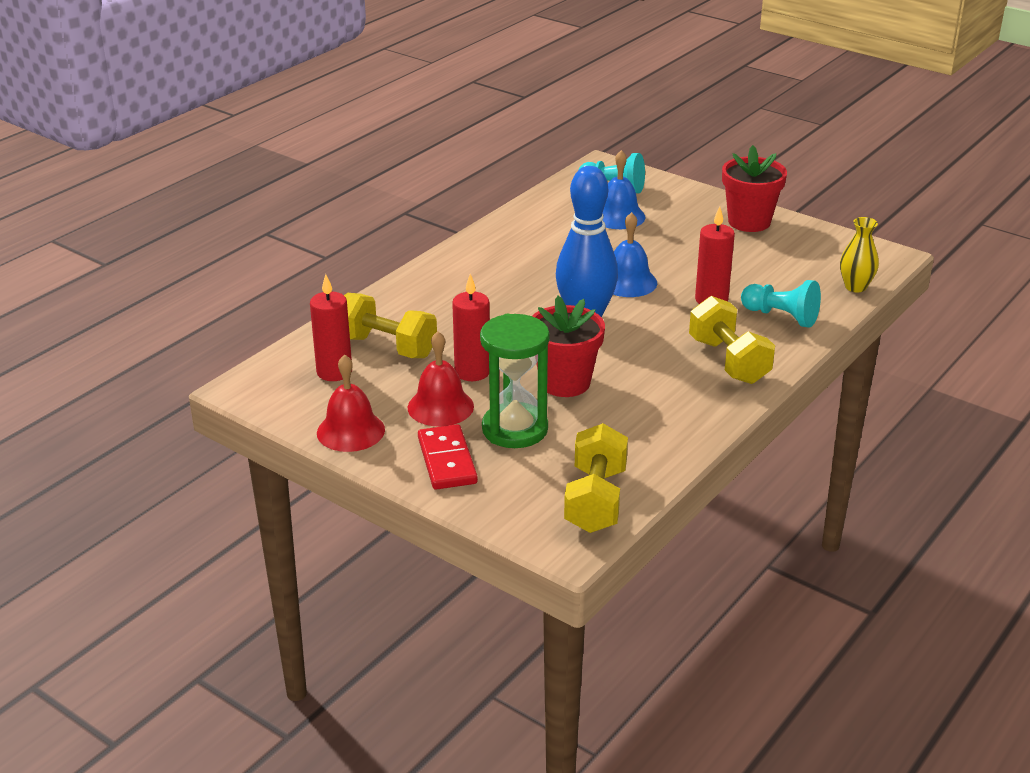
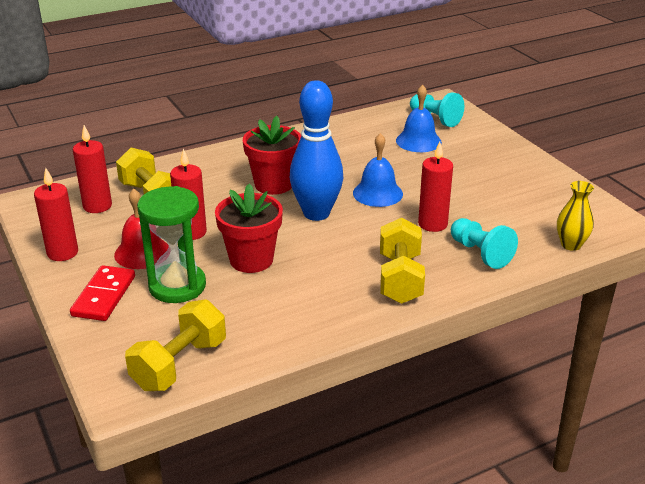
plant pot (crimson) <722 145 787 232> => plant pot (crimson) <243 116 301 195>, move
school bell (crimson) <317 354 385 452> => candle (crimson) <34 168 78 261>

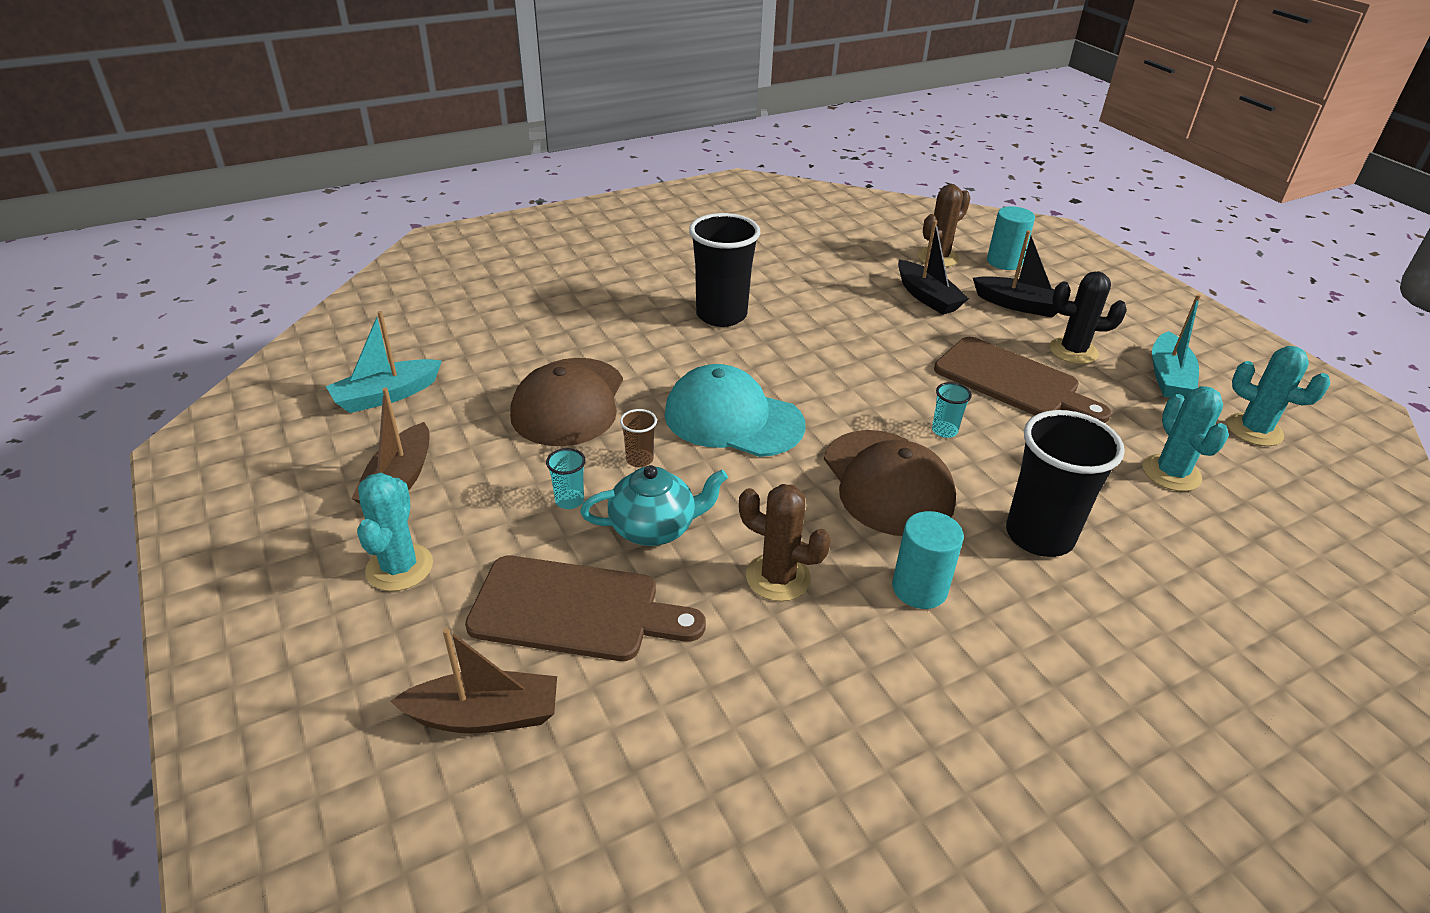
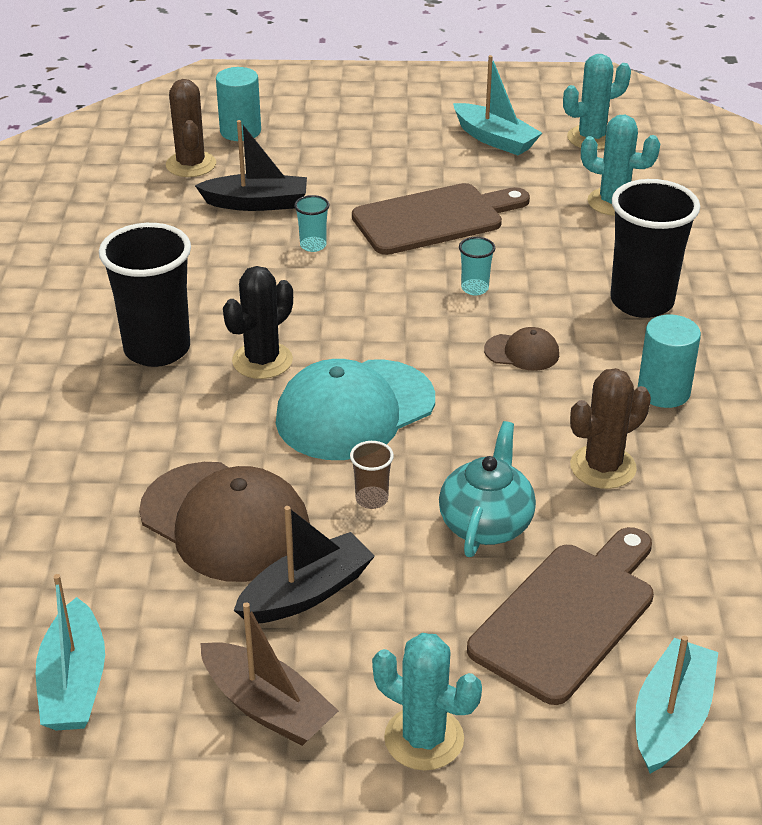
boat (ebony) <973 230 1070 317> => boat (ebony) <234 506 375 623>, move
prickly plant (ebony) <1049 271 1127 364> => prickly plant (ebony) <223 266 293 379>, move
baseball cap (dark brown) <824 430 956 536> => baseball cap (dark brown) <484 327 559 371>, x0.47
cup (aqua) <546 448 586 509> => cup (aqua) <294 195 329 252>, move
boat (dark brown) <390 628 557 733> => boat (aqua) <635 635 718 774>

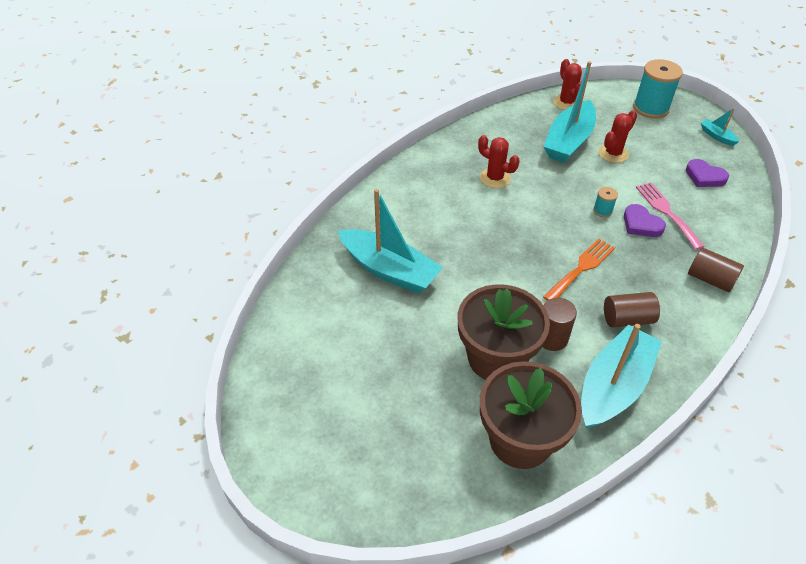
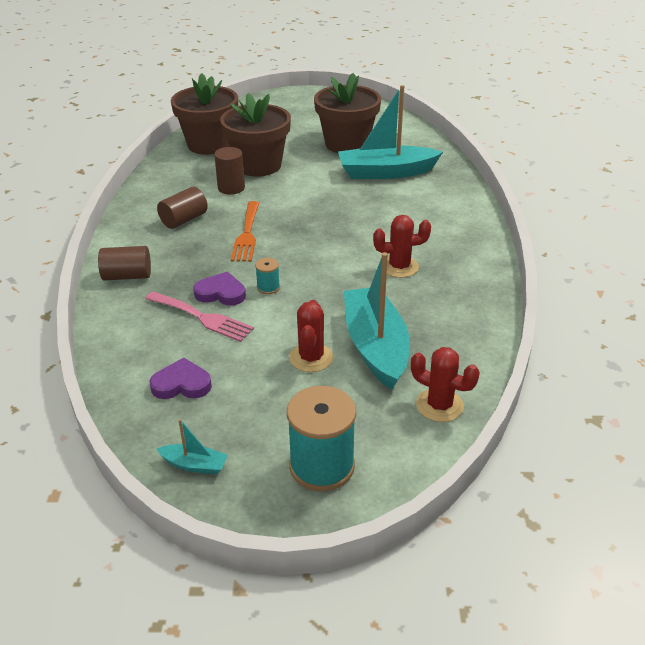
boat (aqua) <581 324 662 429> => nothing
nothing => plant pot (dark brown) <314 73 381 153>

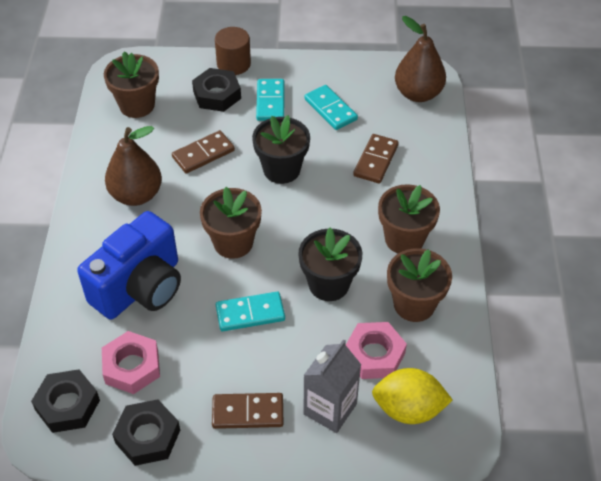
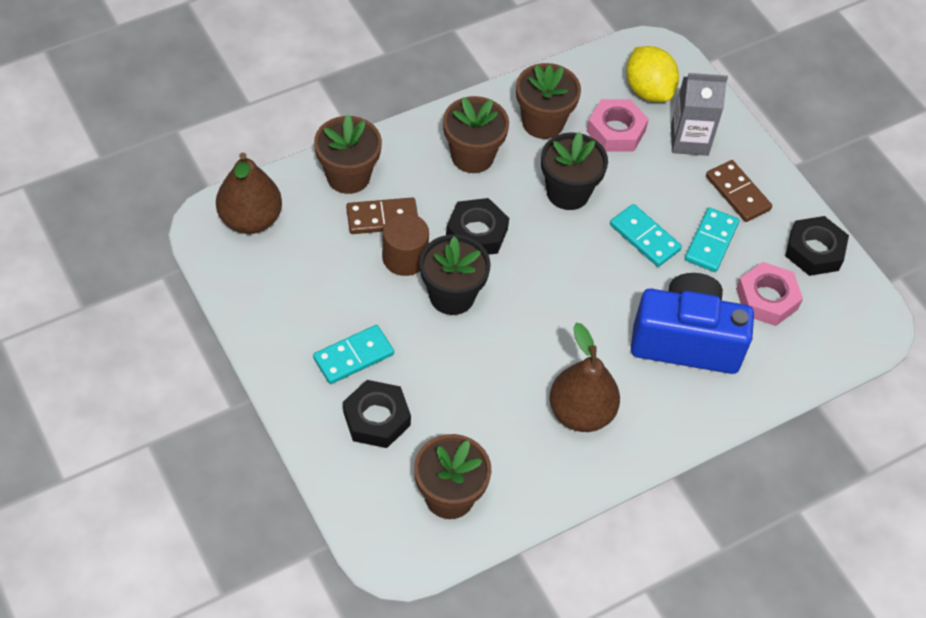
cylinder shape (dark brown) <215 27 251 75> => cylinder shape (dark brown) <382 213 429 276>, move
domino piece (aqua) <305 85 358 130> => domino piece (aqua) <685 207 739 272>, move
domino piece (dark brown) <172 130 235 174> => nothing
plant pot (dark brown) <200 187 262 259> => plant pot (dark brown) <314 114 382 194>, move
hex nut (ebony) <31 369 100 433> => hex nut (ebony) <446 198 509 255>, move

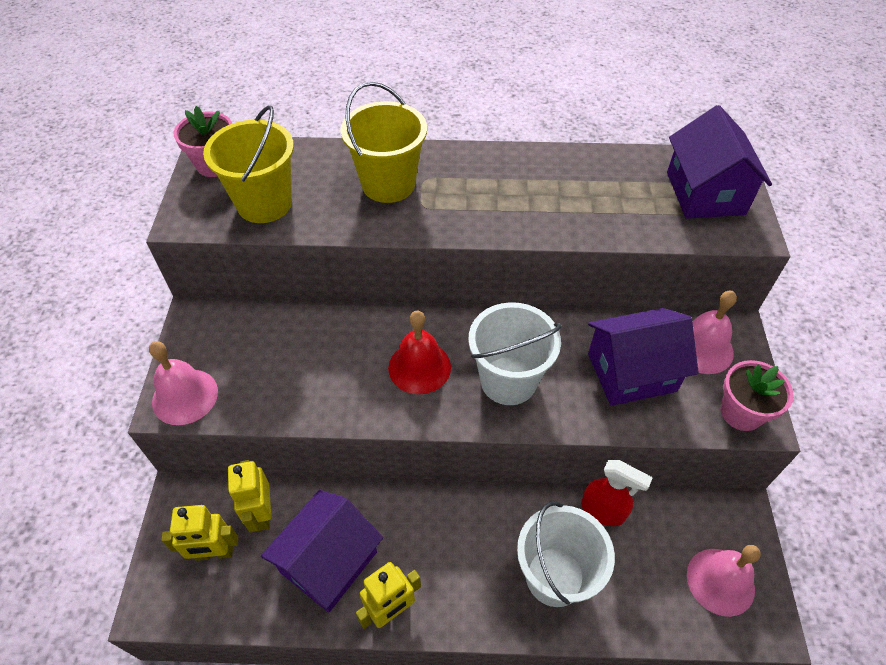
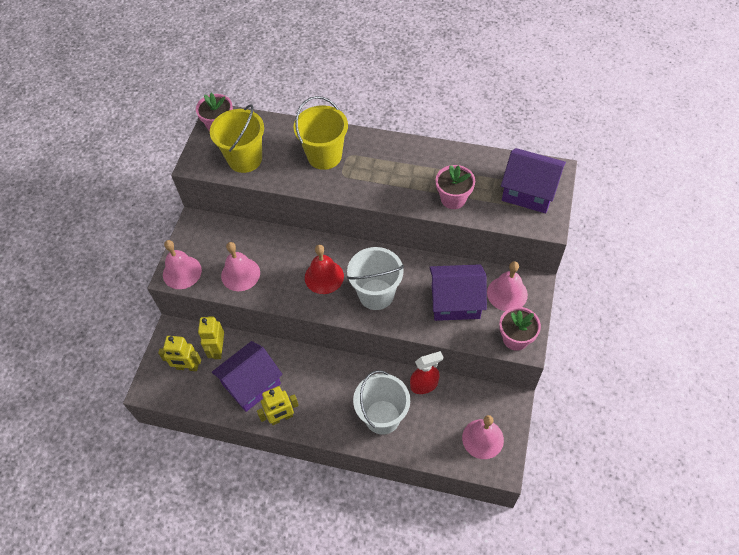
cottage (royal purple) <667 105 772 219> => cottage (royal purple) <501 148 566 213>, 75 degrees counterclockwise
spray bottle (crimson) <581 460 653 526> => spray bottle (crimson) <410 351 443 394>, 60 degrees counterclockwise
nothing => plant pot (rose-pink) <436 165 475 209>
nothing => school bell (rose-pink) <221 242 260 291>

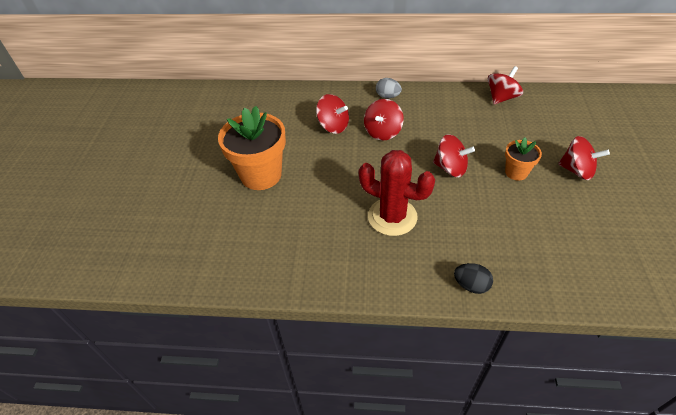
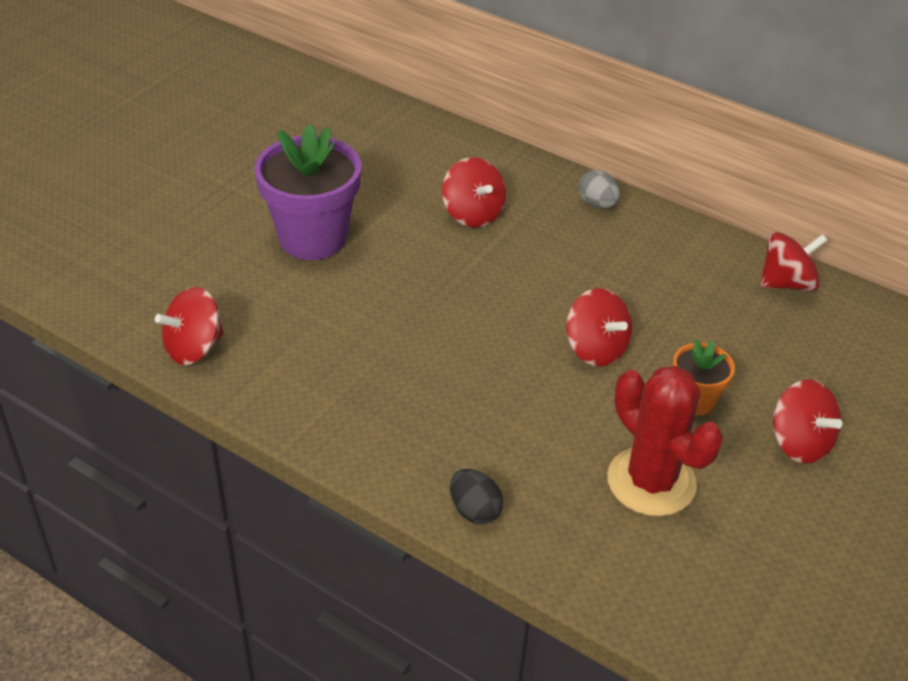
spinning top (crimson) <364 99 404 141> => spinning top (crimson) <155 287 224 365>, move
plant pot (orange-coloured) <218 106 286 190> => plant pot (royal purple) <255 124 361 260>
prickly plant (crimson) <359 150 435 236> => prickly plant (crimson) <607 366 723 516>, move

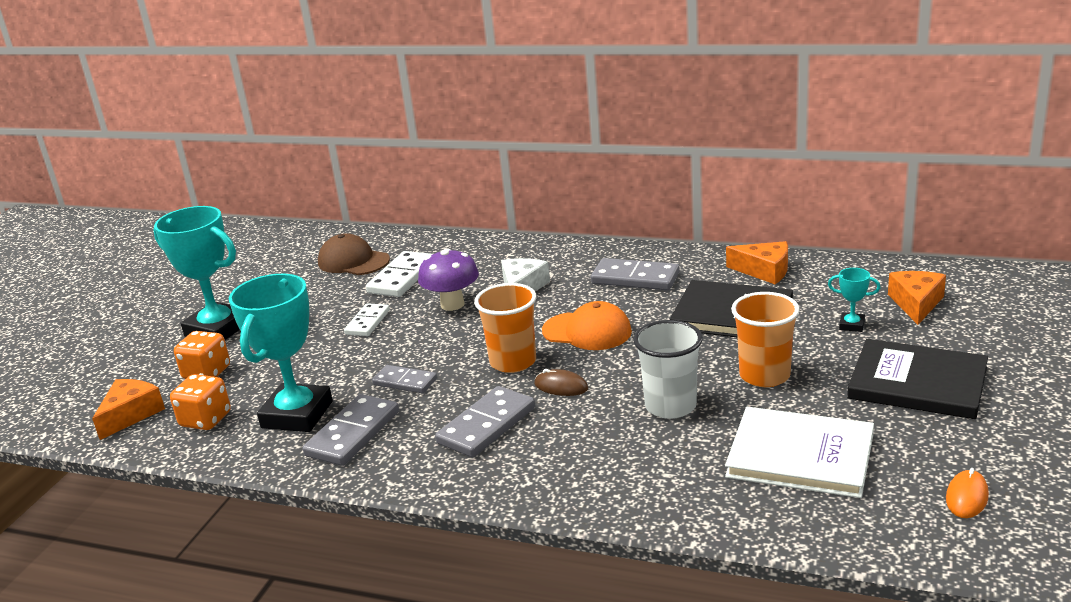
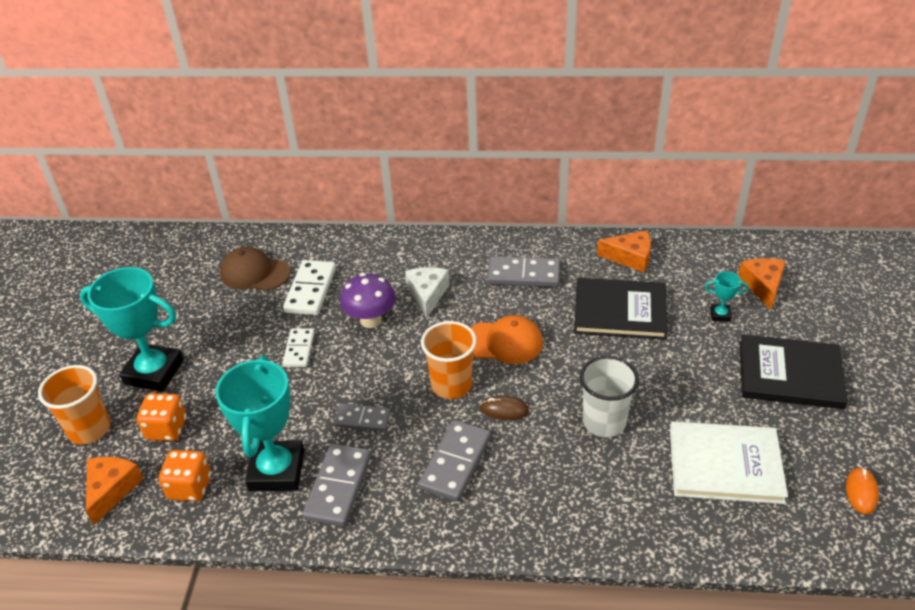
cup (orange-coloured) <731 292 800 387> => cup (orange-coloured) <38 365 111 444>, move

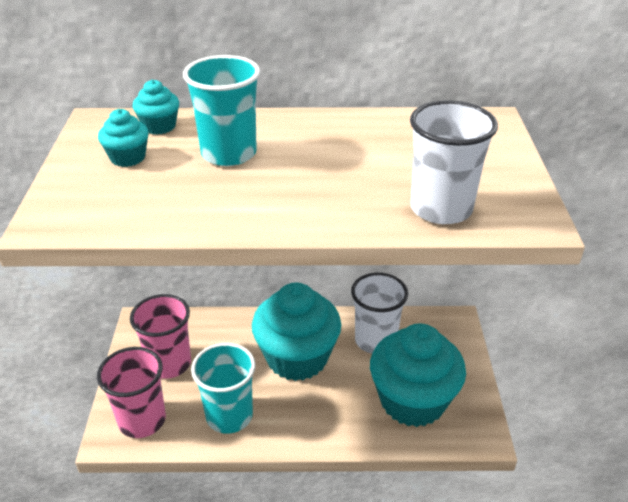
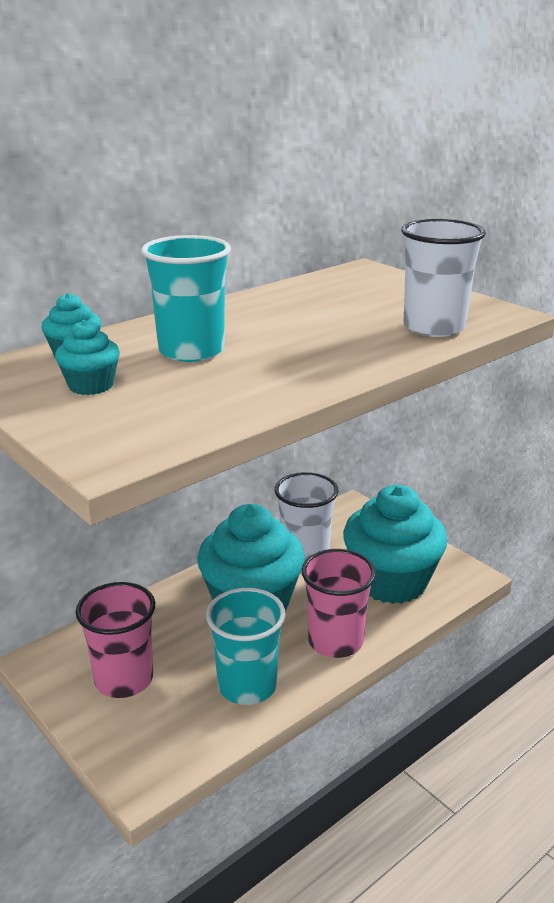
cup (rose-pink) <97 347 166 438> => cup (rose-pink) <302 549 376 658>, move

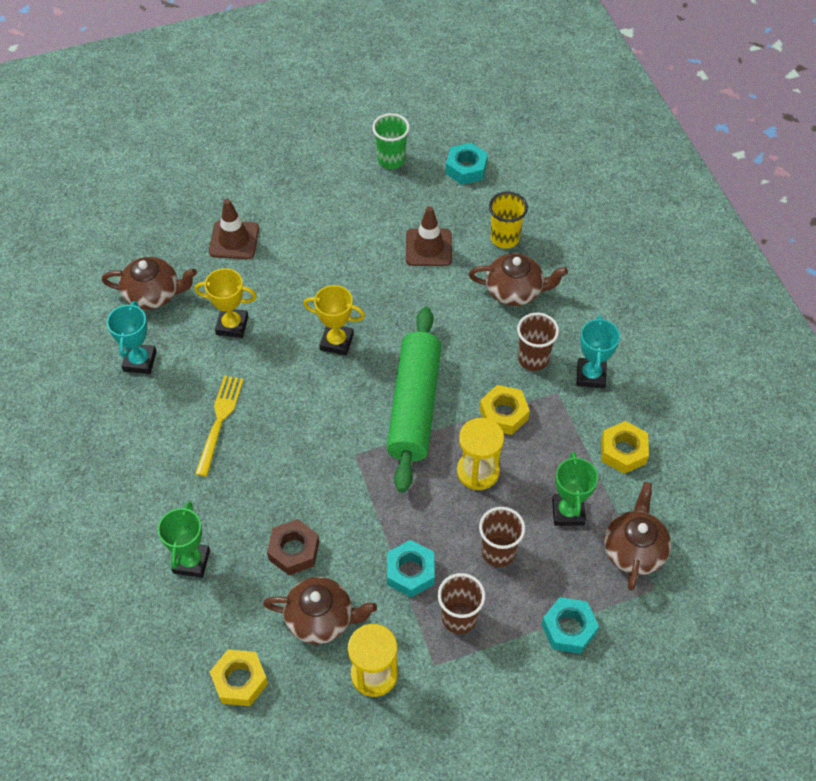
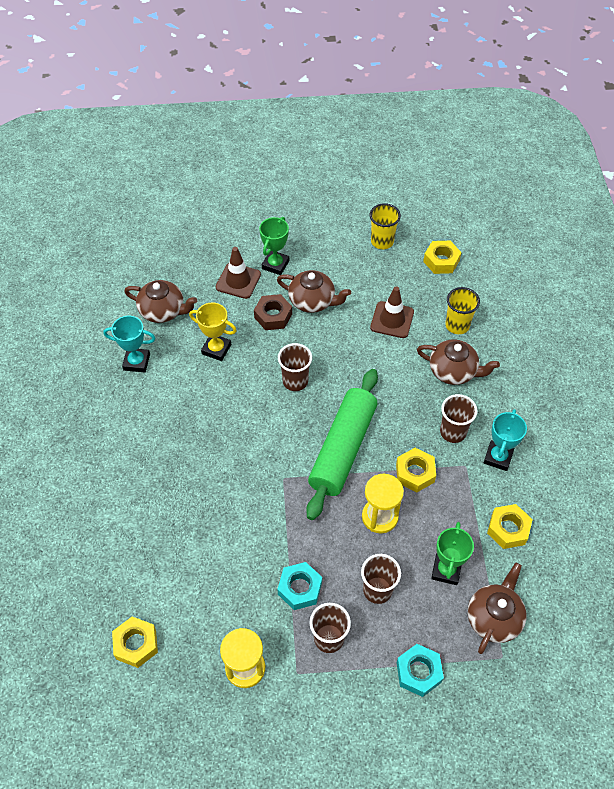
cup (emerald) <372 113 410 169> => cup (bright yellow) <370 203 401 249>
hex nut (aqua) <446 143 488 185> => hex nut (bright yellow) <423 241 462 274>
prize cup (bright yellow) <303 285 365 356> => cup (dark brown) <278 343 312 391>
prize cup (aqua) <107 301 157 374> => prize cup (aqua) <103 316 155 373>, 75 degrees clockwise
fork (bright yellow) <195 375 244 477> => nothing
prize cup (emerald) <158 502 210 578> => prize cup (emerald) <259 217 289 275>, move
hex nut (dark brown) <267 519 319 575> => hex nut (dark brown) <254 294 292 330>, move
tea pot (dark brown) <263 577 377 644> => tea pot (dark brown) <277 270 351 313>, move

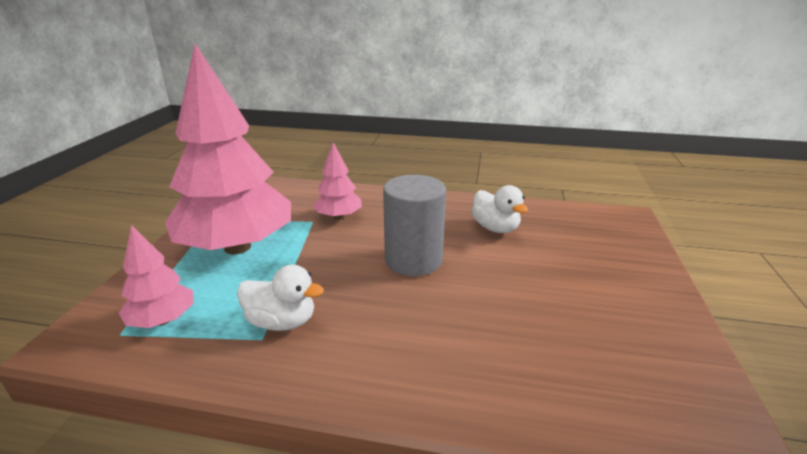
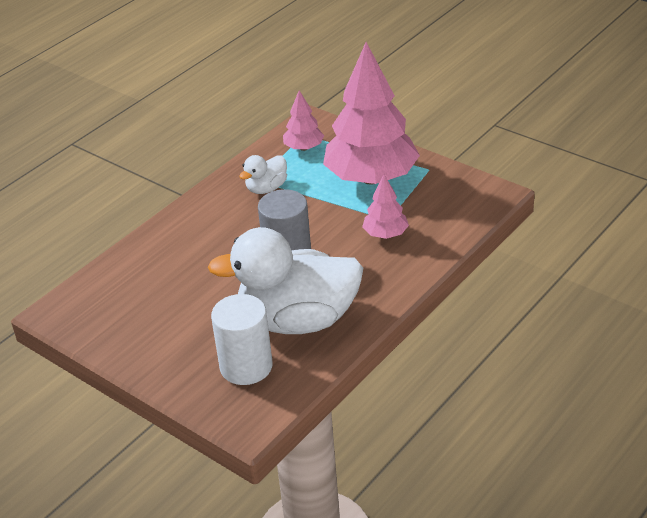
duck (pure white) <471 185 528 233> => duck (pure white) <208 227 363 334>, x2.23
nothing => cylinder shape (pure white) <211 294 272 385>

